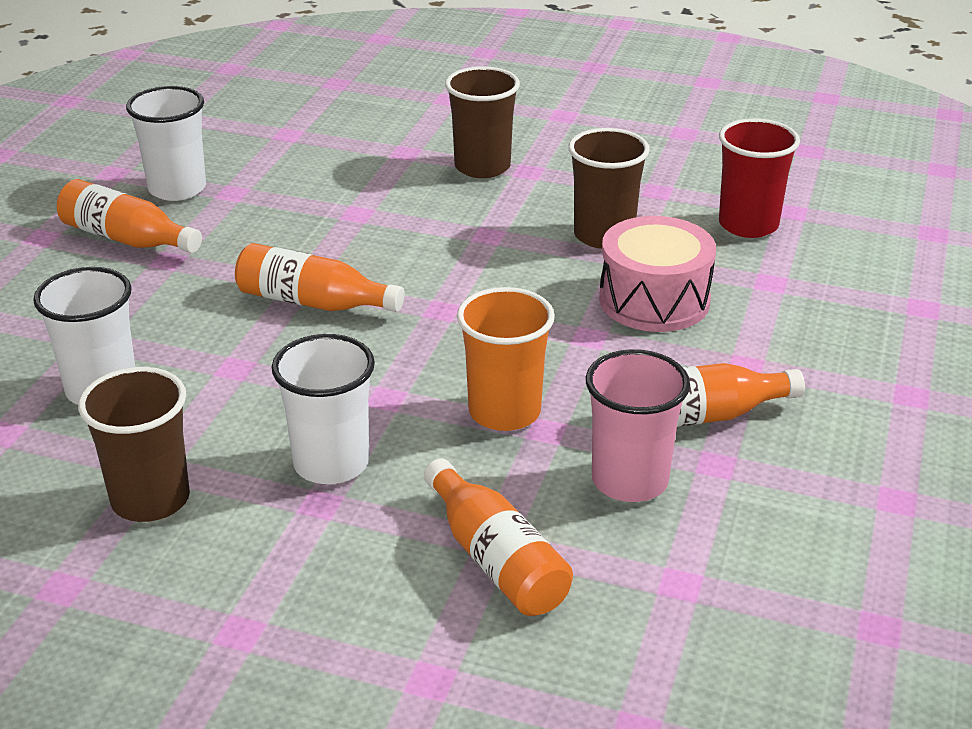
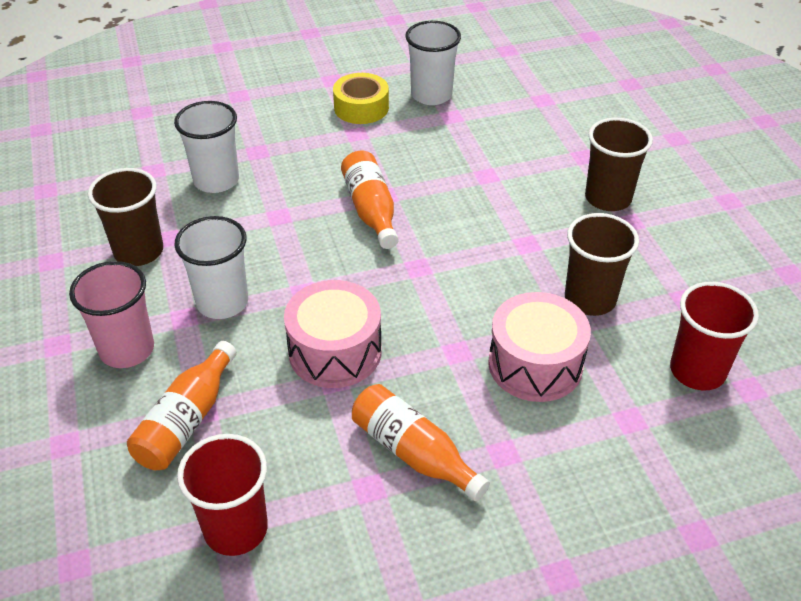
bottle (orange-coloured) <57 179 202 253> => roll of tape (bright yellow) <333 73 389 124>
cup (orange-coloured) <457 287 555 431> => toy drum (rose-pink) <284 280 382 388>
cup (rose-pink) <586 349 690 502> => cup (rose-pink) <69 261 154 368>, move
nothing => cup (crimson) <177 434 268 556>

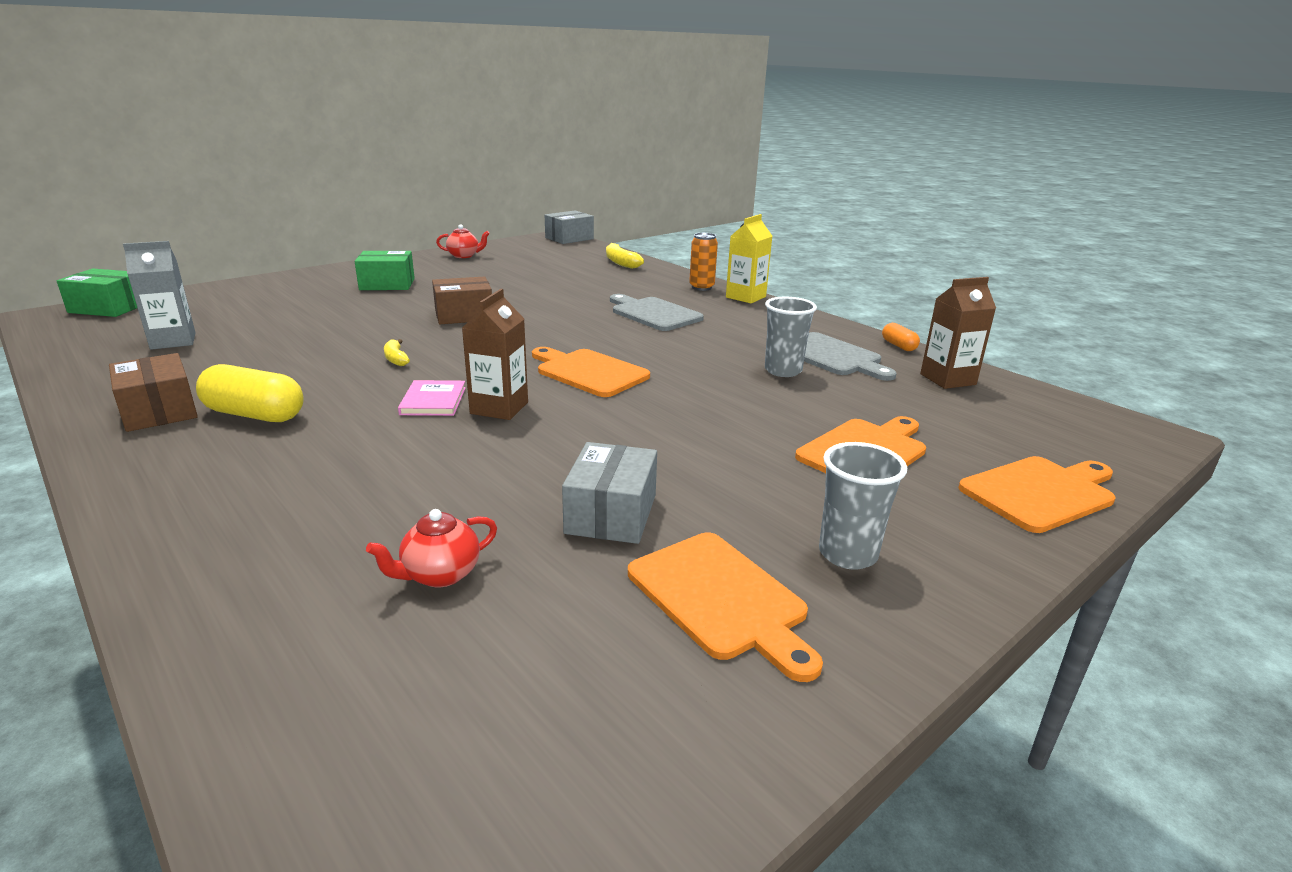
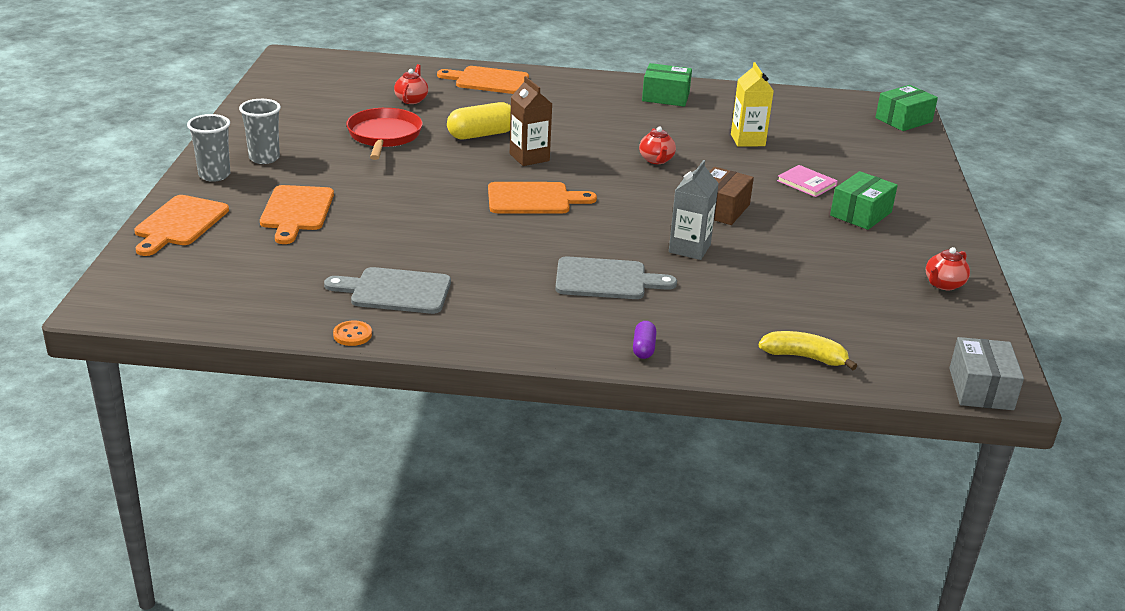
milk carton (bright yellow) <726 214 772 303> => milk carton (bright yellow) <731 62 774 147>, move
soda can (orange-coloured) <689 233 718 291> => pill (royal purple) <633 321 657 359>
milk carton (gray) <123 241 196 350> => milk carton (gray) <669 160 719 260>, move
milk carton (dark brown) <920 277 996 389> => nothing
cup (gray) <765 297 817 377> => cup (gray) <187 114 230 182>, move
pill (orange-coloured) <882 323 920 351> => shirt button (orange-coloured) <333 320 372 346>
banana (bright yellow) <384 339 410 366> => tea pot (crimson) <639 126 676 164>
package (dark brown) <109 353 198 432> => package (emerald) <642 63 692 107>
pill (bright yellow) <196 364 304 422> => pill (bright yellow) <447 102 511 139>, move
book (rose-pink) <398 380 466 416> => book (rose-pink) <777 165 838 197>, move
package (gray) <562 442 657 544> => skillet (crimson) <346 108 423 160>
chopping board (orange-coloured) <628 532 823 682> => chopping board (orange-coloured) <437 66 529 94>, move

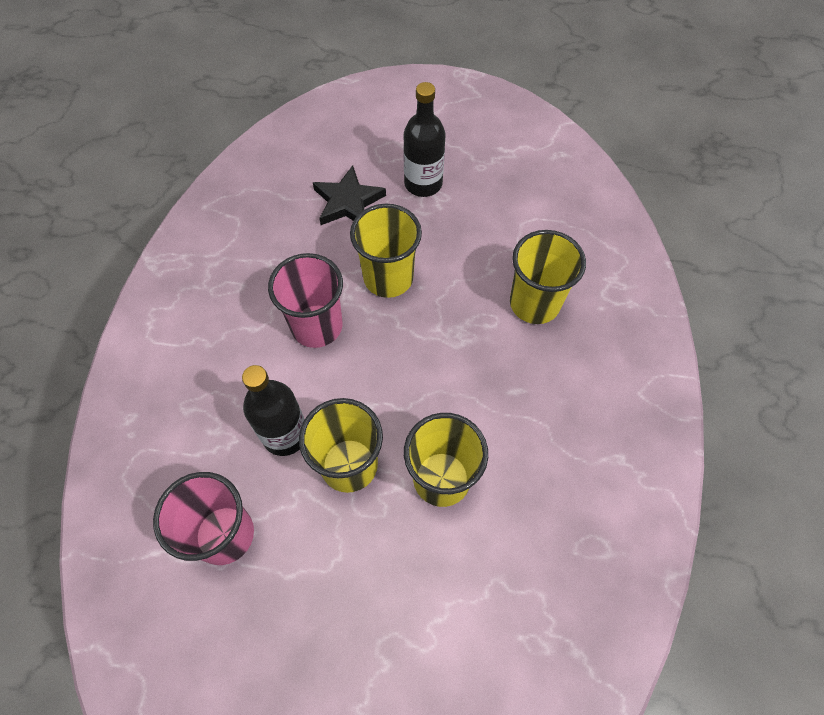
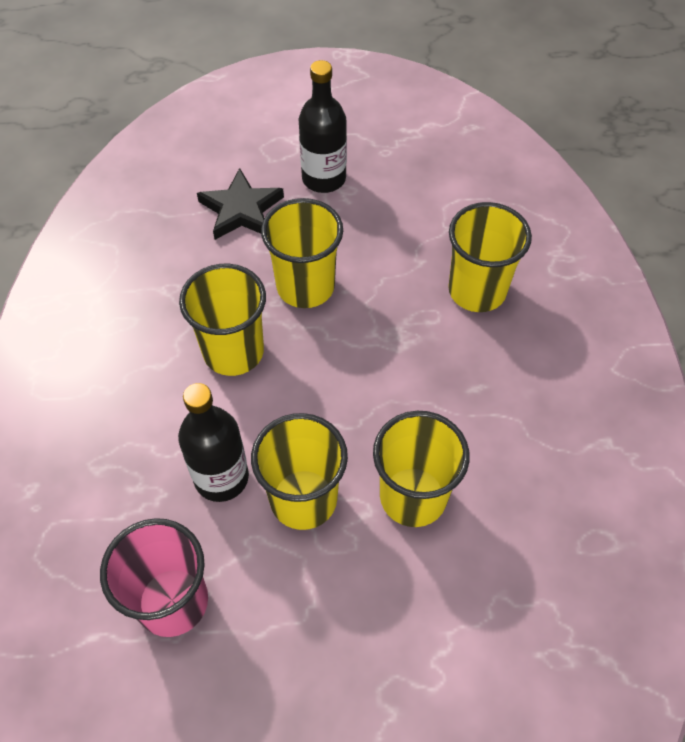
cup (rose-pink) <268 253 343 348> => cup (bright yellow) <179 264 266 376>

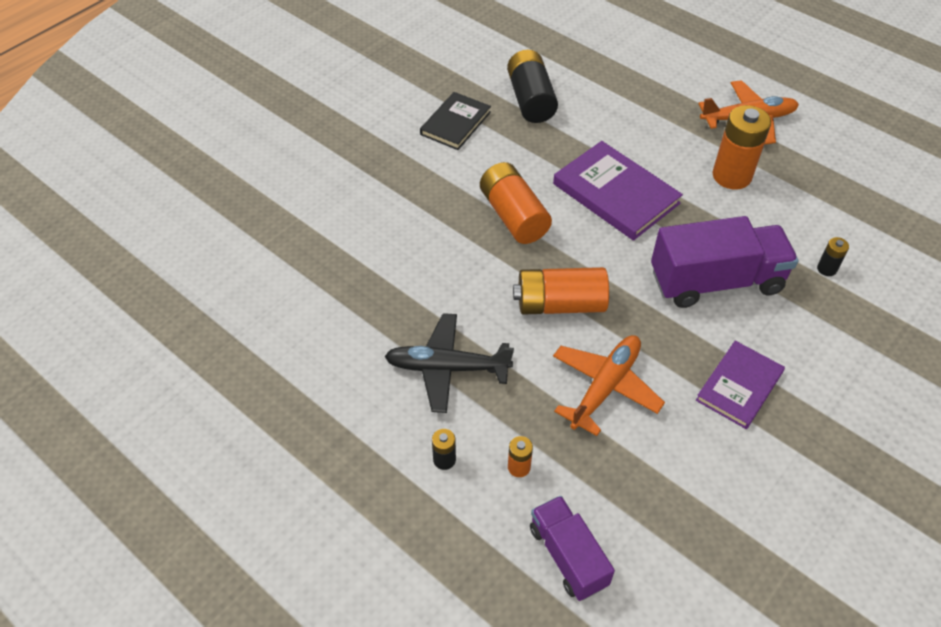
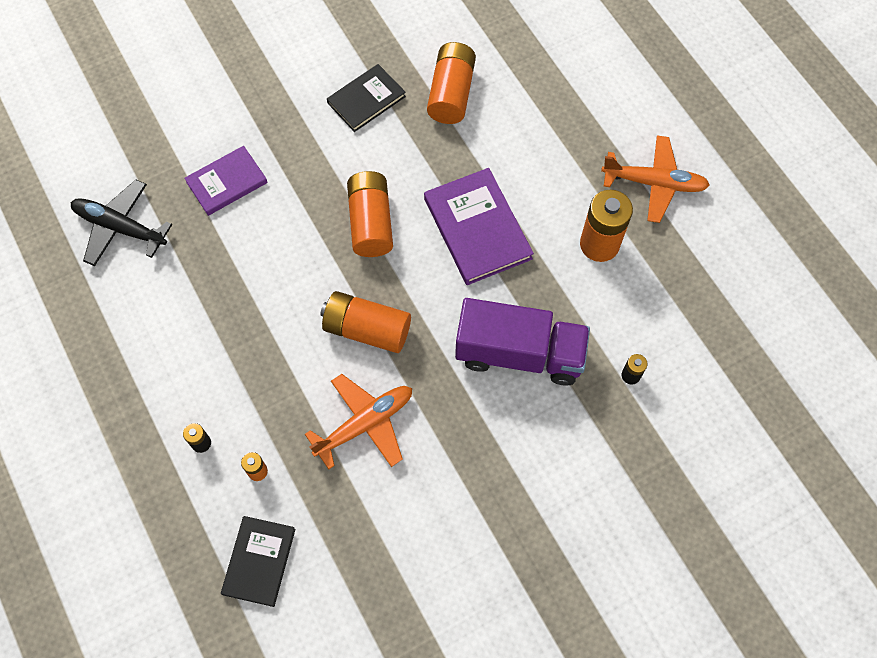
AA battery (ebony) <507 50 558 123> => AA battery (orange-coloured) <427 42 476 124>
aeroplane (ebony) <384 313 514 413> => aeroplane (ebony) <71 180 172 266>, move
book (royal purple) <696 341 785 429> => book (royal purple) <184 146 268 216>, move
lorry (royal purple) <530 496 615 601> => book (ebony) <221 516 296 607>

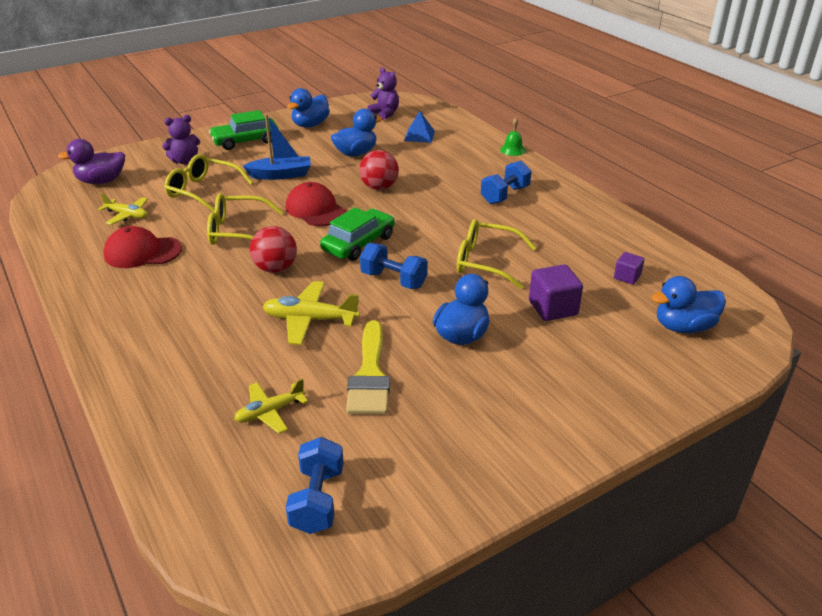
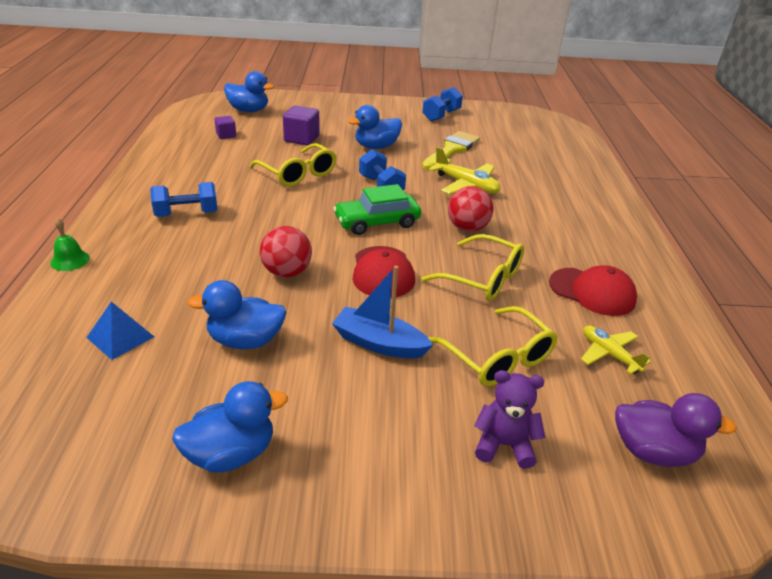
stuffed bear (royal purple) <368 67 399 120> => nothing
automobile (emerald) <209 110 279 150> => nothing
aeroplane (bright yellow) <234 378 308 434> => nothing
hand weight (royal blue) <286 437 344 534> => hand weight (royal blue) <422 87 463 121>, move

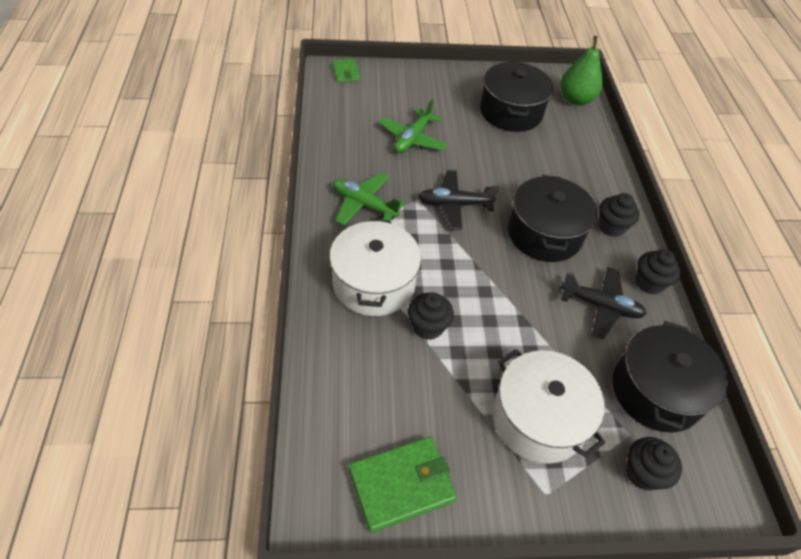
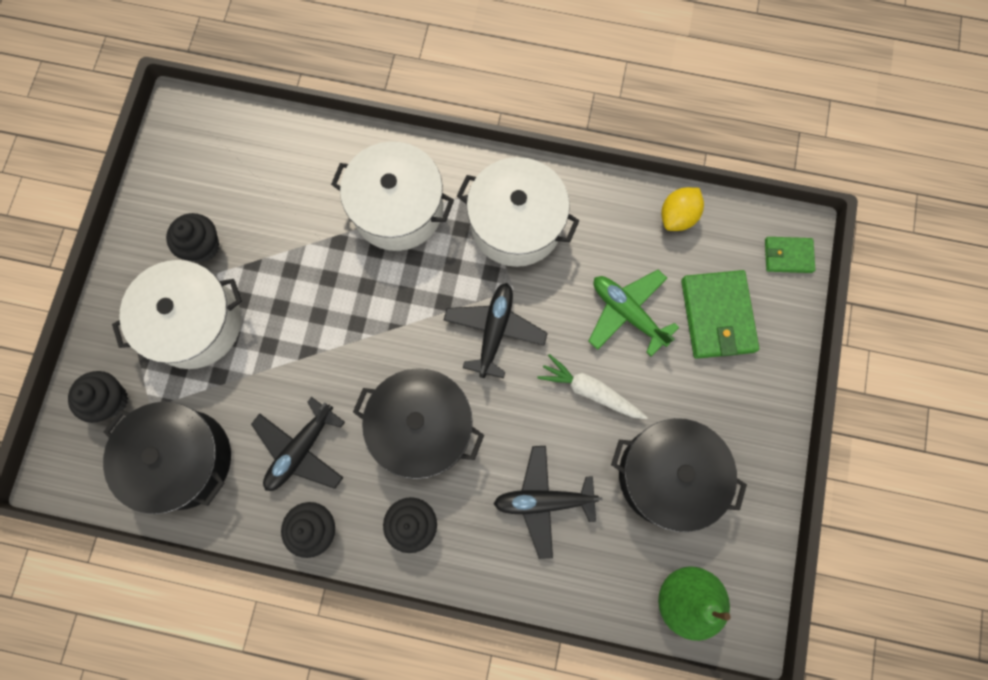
aeroplane (emerald) <333 173 405 226> => cooking pot (pure white) <457 157 580 267>
cupcake (ebony) <408 292 454 340> => cupcake (ebony) <166 213 220 262>, move
card wallet (emerald) <349 437 457 533> => card wallet (emerald) <681 270 759 359>, move
nothing => lemon (bright yellow) <662 187 704 231>
nothing => toy carrot (pure white) <538 354 648 419>
nothing => aeroplane (ebony) <494 446 602 559>

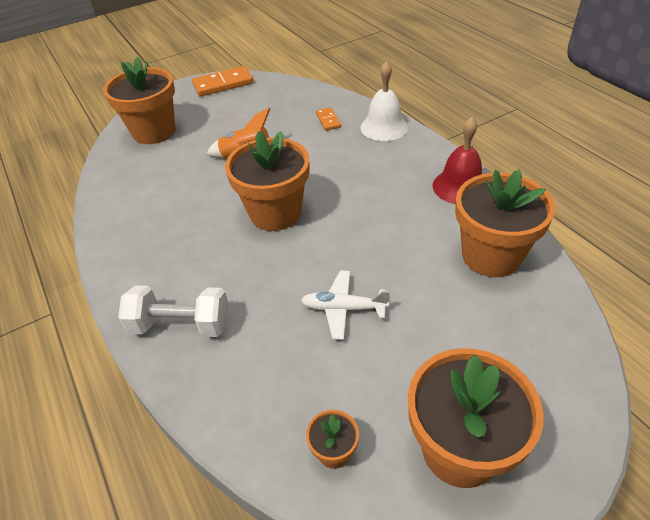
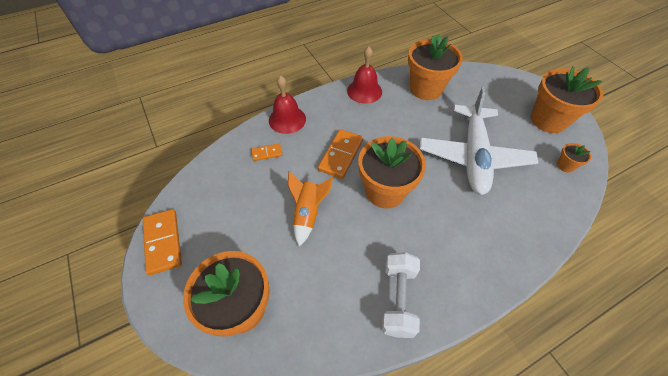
school bell (pure white) <360 61 408 141> => school bell (crimson) <269 75 306 134>
aeroplane (pure white) <301 270 390 340> => aeroplane (pure white) <420 87 539 195>, x2.15
hand weight (pure white) <118 286 229 337> => hand weight (pure white) <381 252 420 338>, move
nothing => domino piece (orange-coloured) <318 129 363 179>

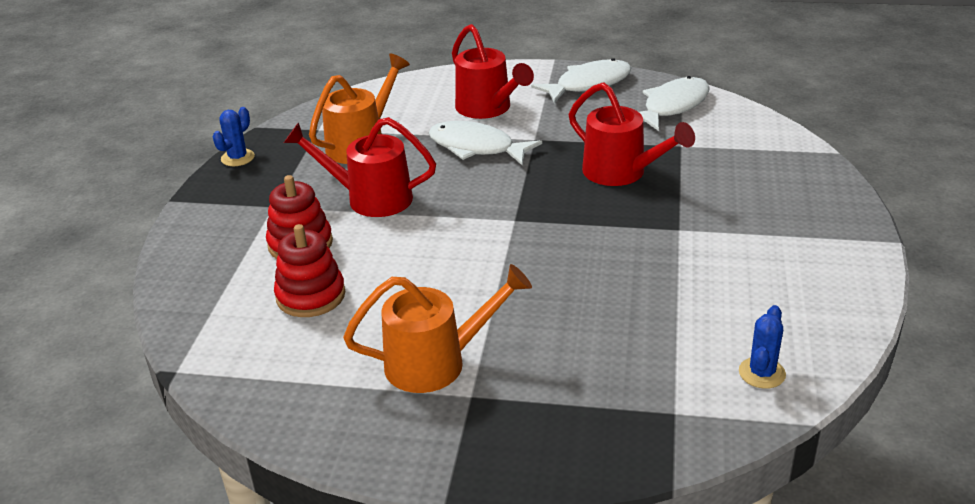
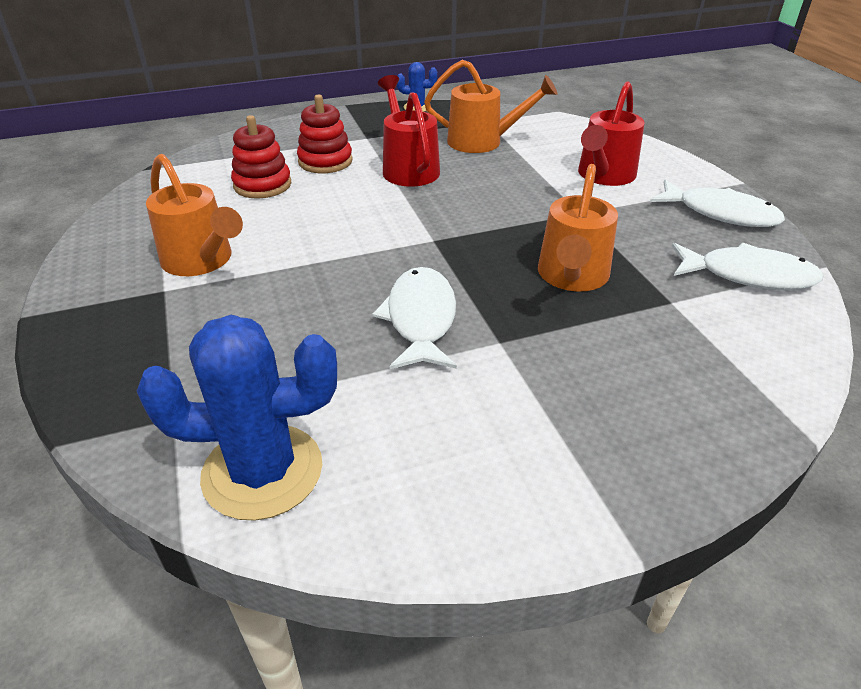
sprinkling can (crimson) <569 82 695 186> => sprinkling can (orange-coloured) <538 164 618 291>
fish figure (pure white) <428 121 542 166> => fish figure (pure white) <372 267 457 369>, move
prickly plant (royal blue) <739 305 786 389> => prickly plant (royal blue) <137 315 337 521>, x2.09

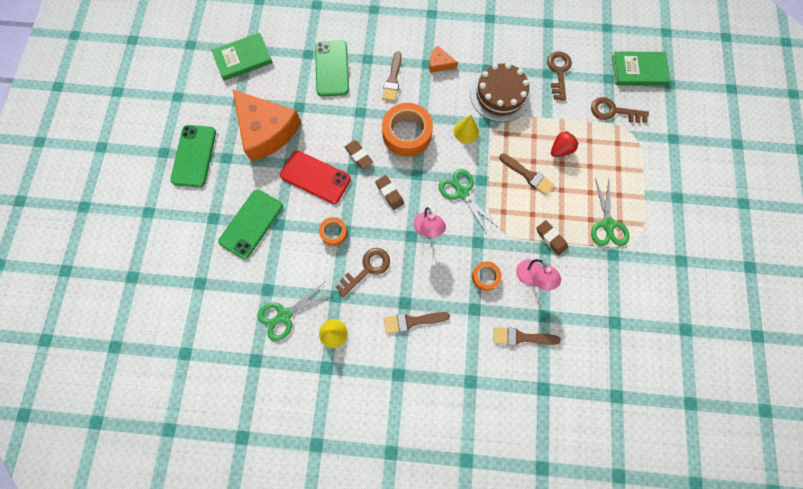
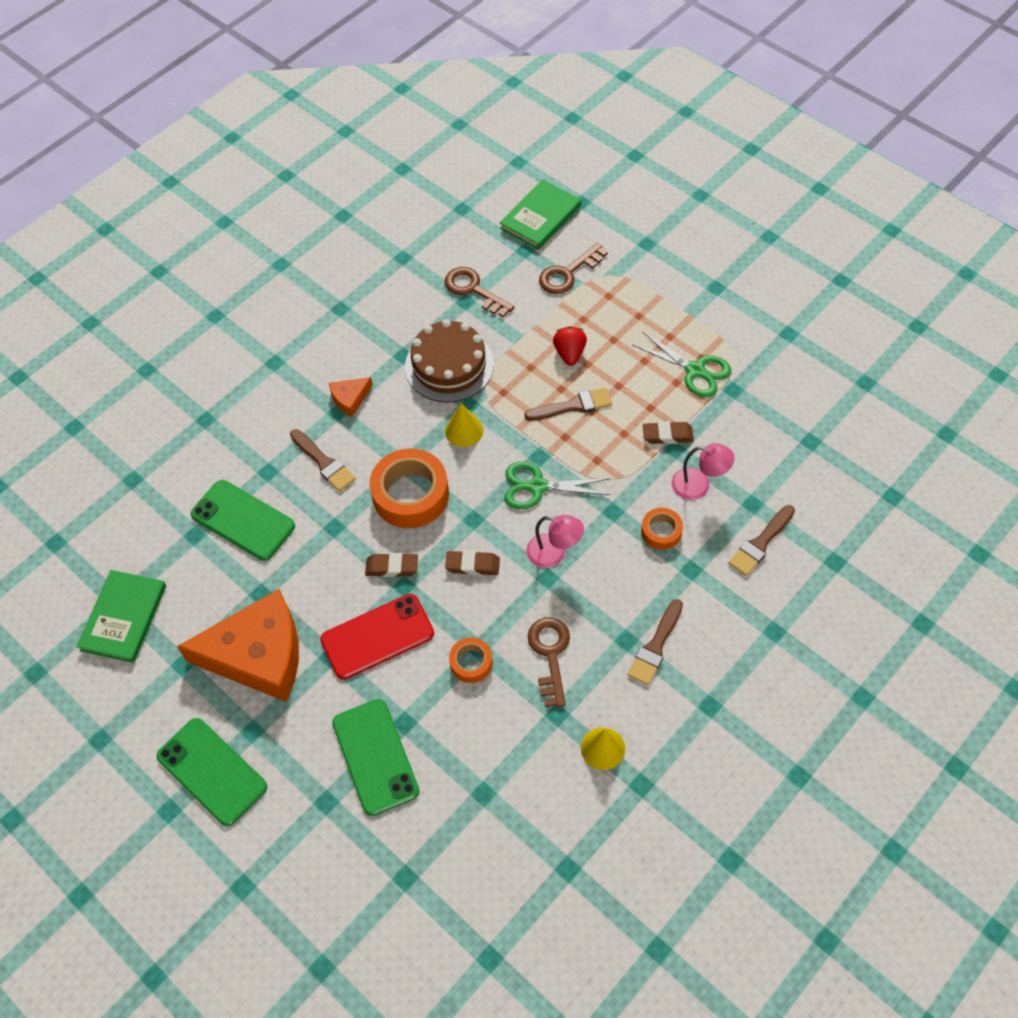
scissors (emerald) <257 282 333 341> => nothing

